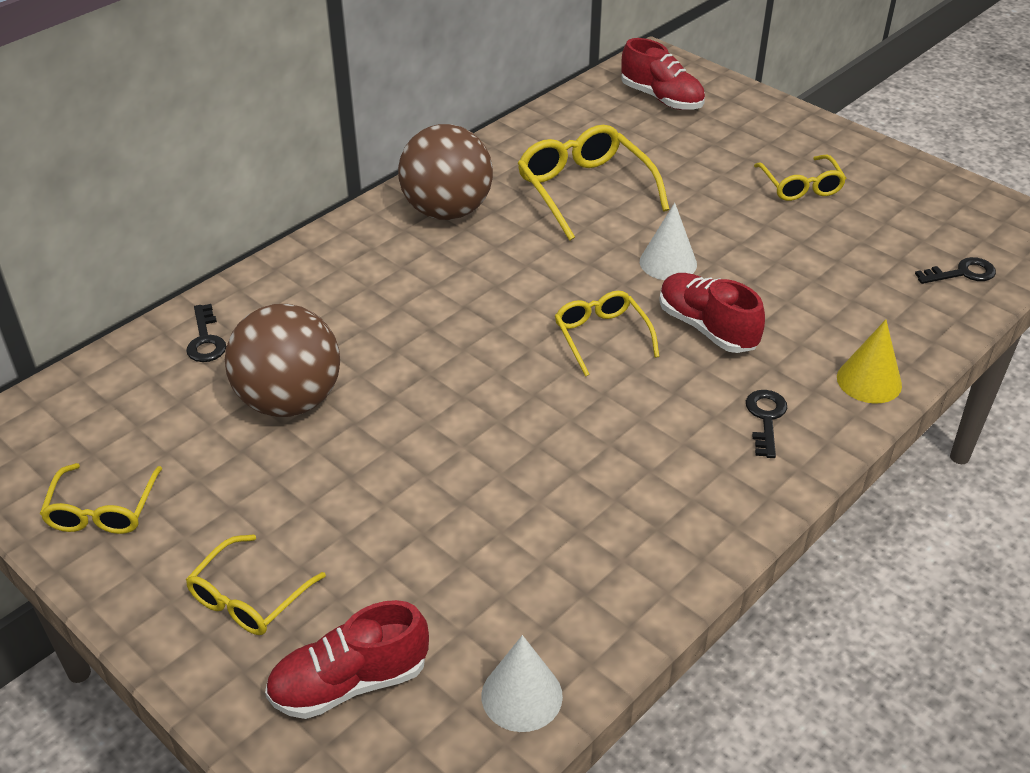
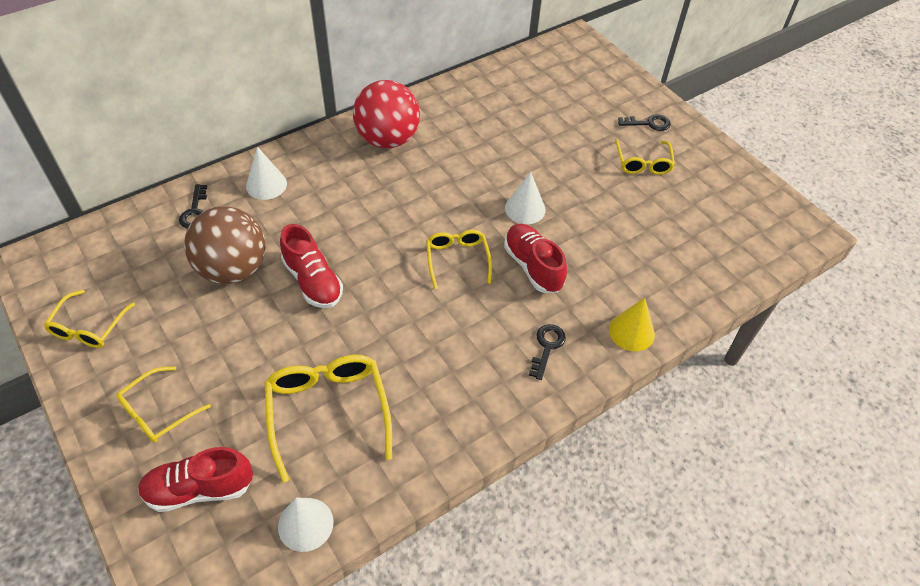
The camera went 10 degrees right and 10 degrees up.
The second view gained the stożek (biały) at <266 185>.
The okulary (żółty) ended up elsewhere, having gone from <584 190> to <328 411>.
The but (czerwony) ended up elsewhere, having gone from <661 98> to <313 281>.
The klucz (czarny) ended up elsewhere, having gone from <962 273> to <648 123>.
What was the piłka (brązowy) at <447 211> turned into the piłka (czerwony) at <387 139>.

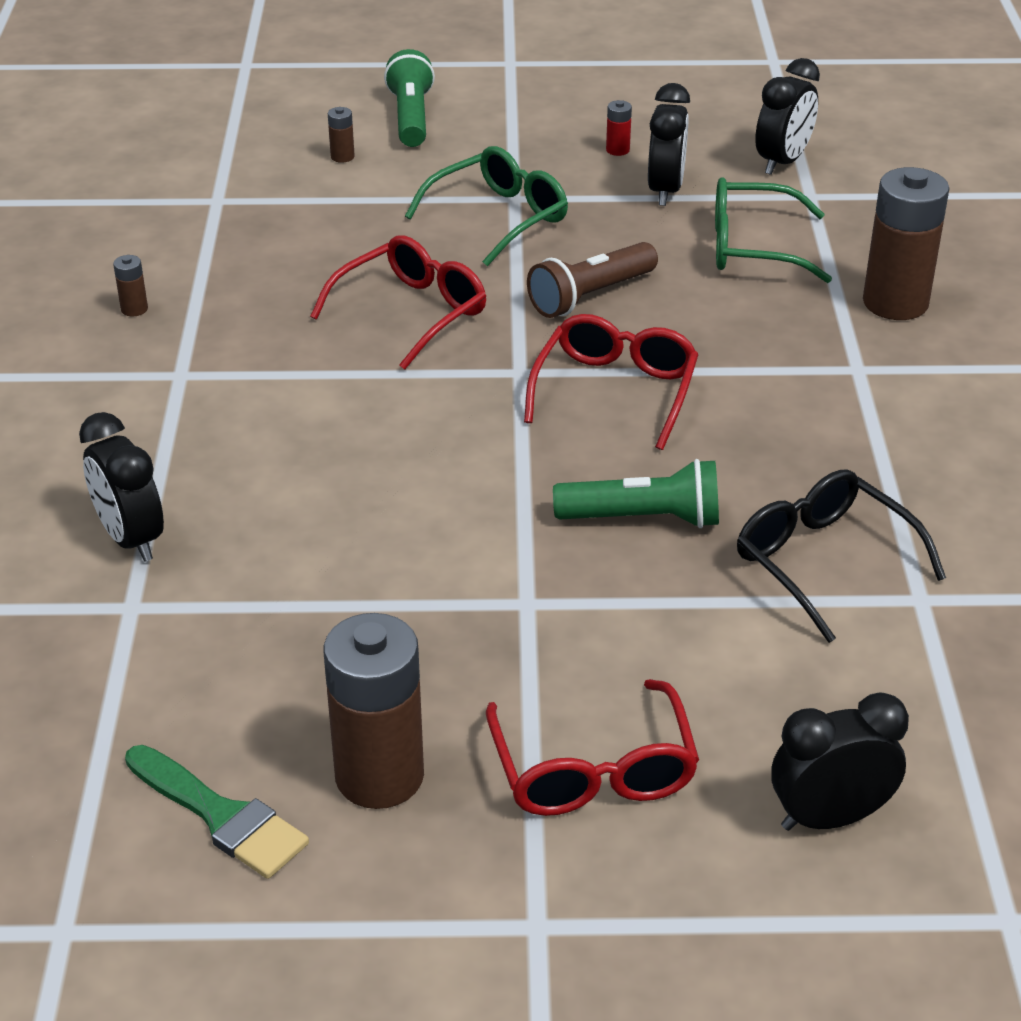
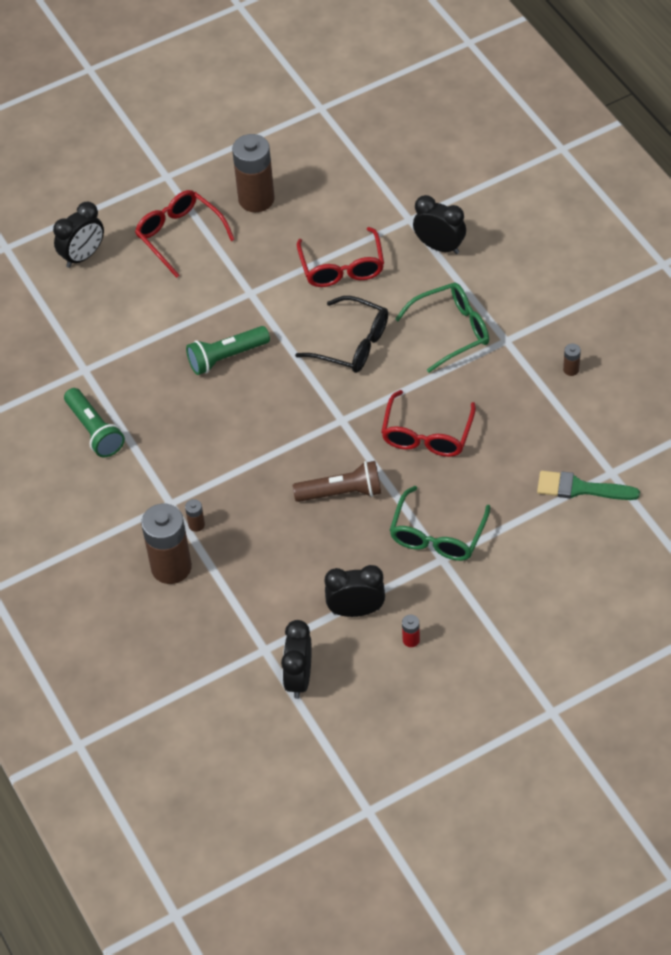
The camera went 155 degrees right and 15 degrees up.
The pędzel (zielony) ended up elsewhere, having gone from <221 816> to <580 488>.
The bateria (brązowy) ended up elsewhere, having gone from <342 157> to <196 525>.
The latarka (zielony) ended up elsewhere, having gone from <411 118> to <94 431>.
The okulary (czerwony) ended up elsewhere, having gone from <615 391> to <342 267>.
The okulary (zielony) ended up elsewhere, having gone from <752 247> to <452 331>.
The okulary (czarny) ended up elsewhere, having gone from <823 562> to <352 344>.
The latarka (brązowy) at <590 296> ended up facing another way, 60 degrees clockwise from before.
The budzik (czarny) at <665 190> ended up facing another way, 105 degrees clockwise from before.

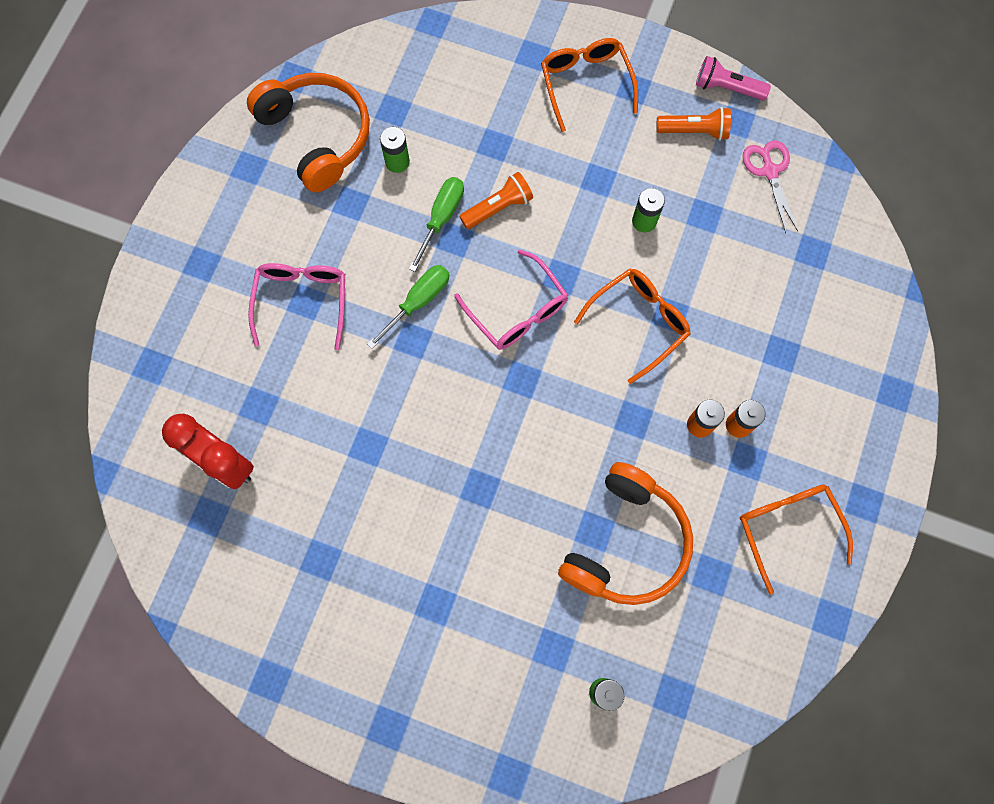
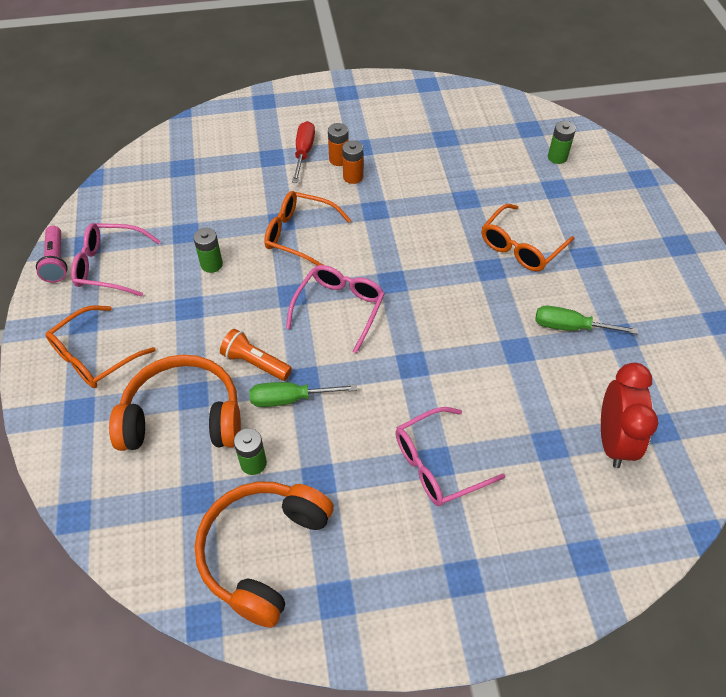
The camera went 120 degrees left and 20 degrees down.
The second view lost the nożyczki (różowy) at <770 171>.
The second view gained the śrubokręt (czerwony) at <303 152>.
The śrubokręt (zielony) ended up elsewhere, having gone from <418 302> to <571 327>.
The słuchawki (pomarańczowy) ended up elsewhere, having gone from <626 543> to <183 416>.
The okulary (pomarańczowy) ended up elsewhere, having gone from <787 528> to <521 247>.
Where the latarka (pomarańczowy) stood at <694 131>, the okulary (różowy) came to stand at <109 266>.

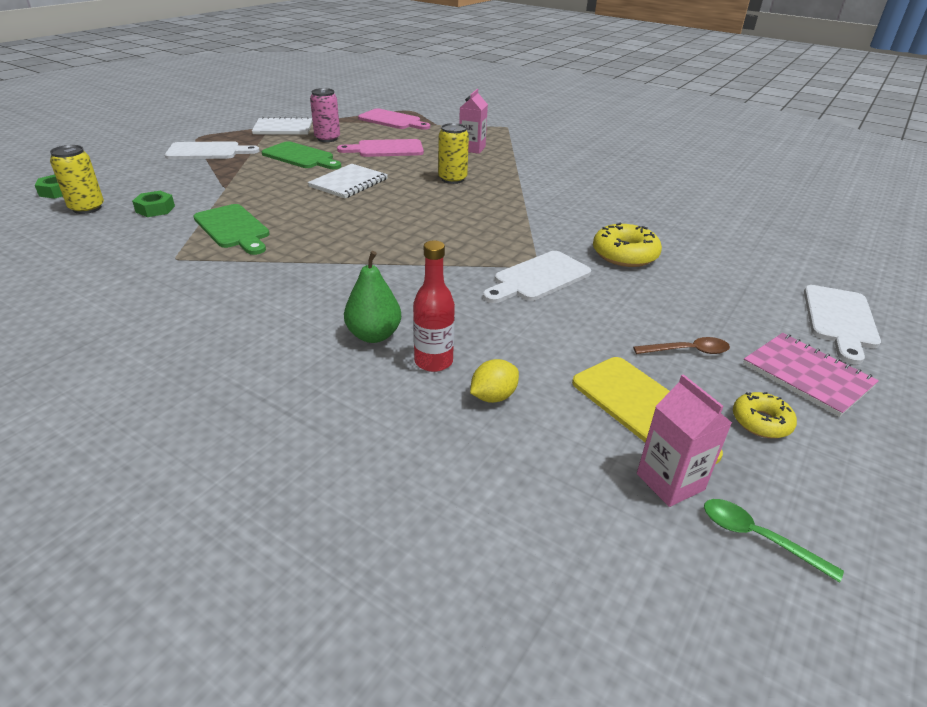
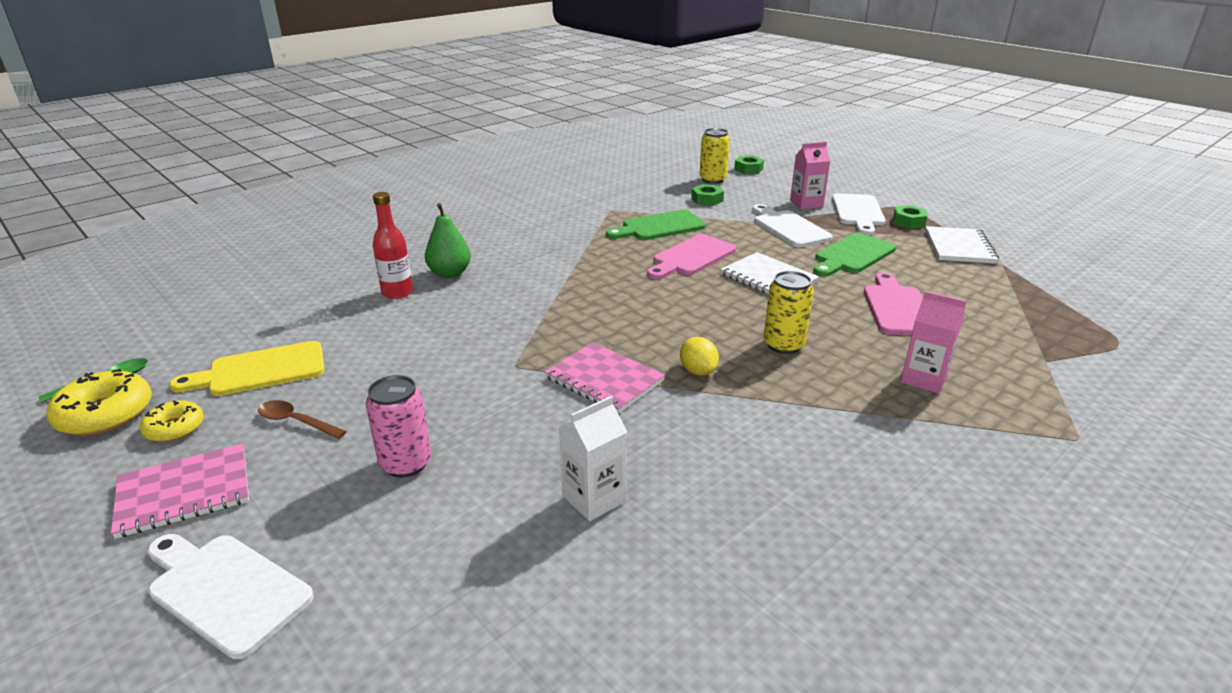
The camera went 105 degrees right and 5 degrees down.
The second view gained the zeszyt (różowy) at <604 379>.
The second view gained the karton mleka (biały) at <594 498>.
The second view gained the nakrętka (zielony) at <908 222>.
The puszka (różowy) ended up elsewhere, having gone from <327 138> to <406 464>.
The deska do krojenia (różowy) ended up elsewhere, having gone from <392 120> to <691 257>.
The cytryna (żółty) ended up elsewhere, having gone from <493 396> to <698 371>.
The deska do krojenia (biały) ended up elsewhere, having gone from <538 278> to <788 228>.
The donut (żółty) ended up elsewhere, having gone from <624 255> to <105 414>.
The karton mleka (różowy) ended up elsewhere, having gone from <670 482> to <806 204>.
The łyżka (brązowy) at <688 351> ended up facing another way, 105 degrees clockwise from before.

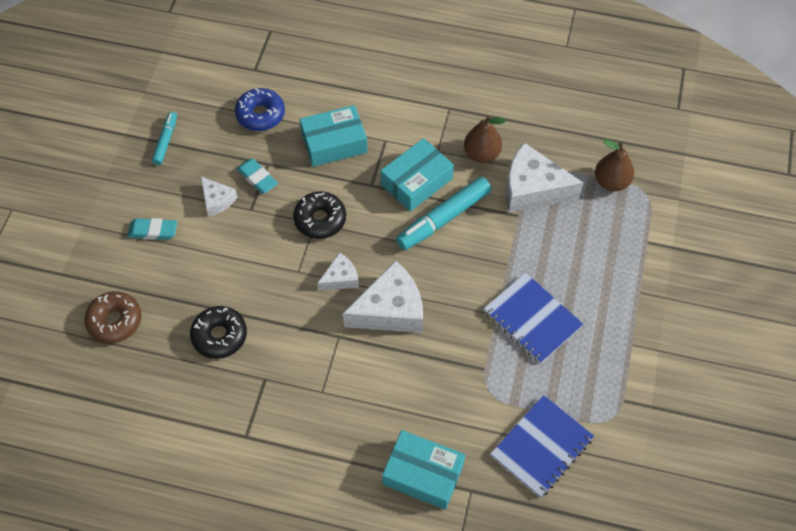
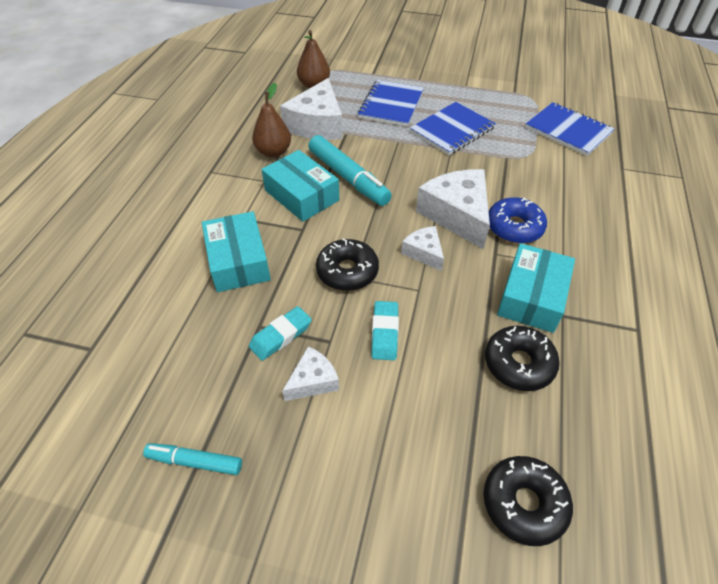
The camera went 90 degrees left and 10 degrees down.
The second view gained the zeszyt (niebieski) at <391 105>.
The gumka do mazania (turkusowy) ended up elsewhere, having gone from <153 231> to <385 333>.
The donut (niebieski) ended up elsewhere, having gone from <260 114> to <514 227>.
The pudełko (turkusowy) ended up elsewhere, having gone from <423 474> to <531 297>.
What was the donut (brązowy) at <115 321> turned into the donut (czarny) at <524 503>.

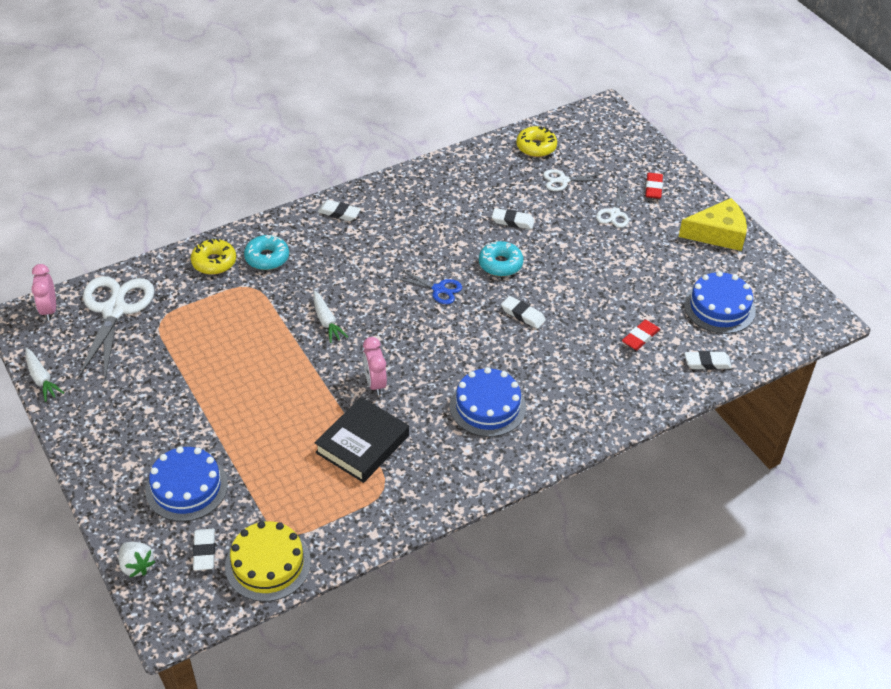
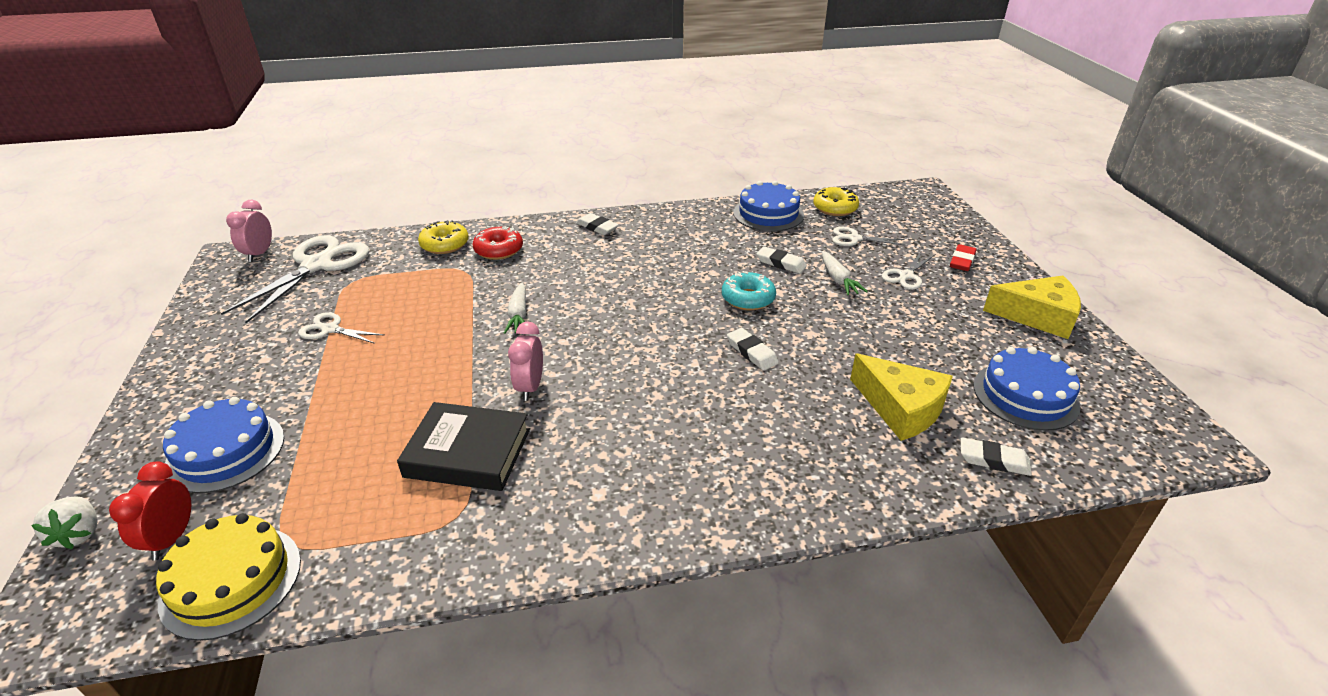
The camera went 20 degrees right and 10 degrees down.
The second view lost the nożyczki (niebieski) at <438 289>.
The second view gained the nożyczki (biały) at <330 329>.
The marchewka (biały) ended up elsewhere, having gone from <42 379> to <838 280>.
The tort (niebieski) ended up elsewhere, having gone from <487 406> to <768 214>.
Where the gumka do mazania (biały) stood at <204 551>, the budzik (czerwony) came to stand at <172 538>.
Where the gumka do mazania (czerwony) stood at <640 337>, the ser (żółty) came to stand at <901 408>.
What was the donut (turkusowy) at <267 258> turned into the donut (czerwony) at <499 250>.
The książka (czarny) at <362 444> ended up facing another way, 45 degrees clockwise from before.

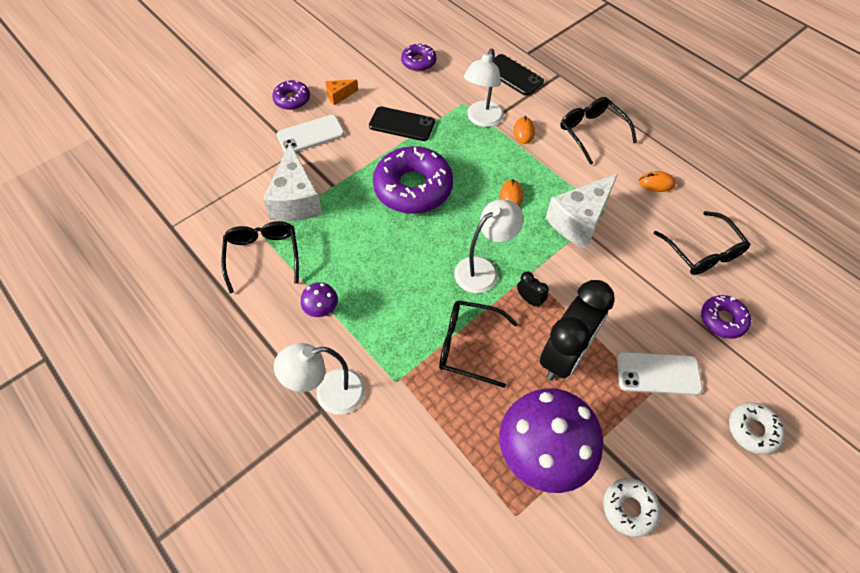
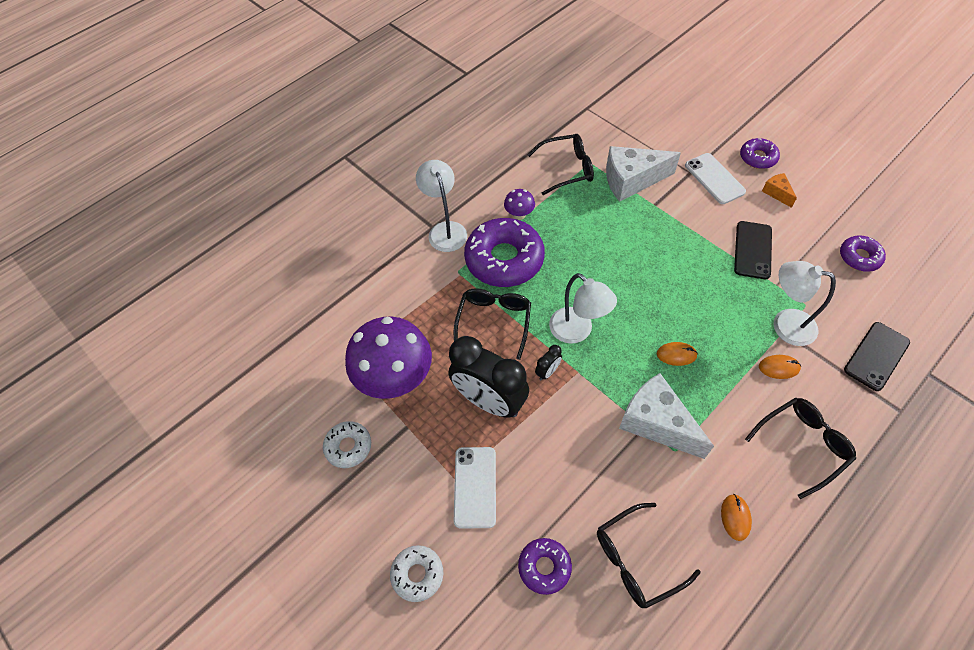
The camera went 90 degrees right and 0 degrees up.
The donut (fioletowy) ended up elsewhere, having gone from <413 188> to <504 259>.

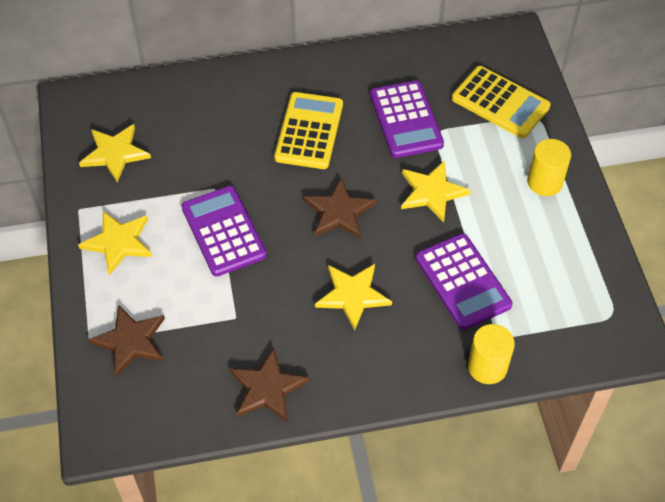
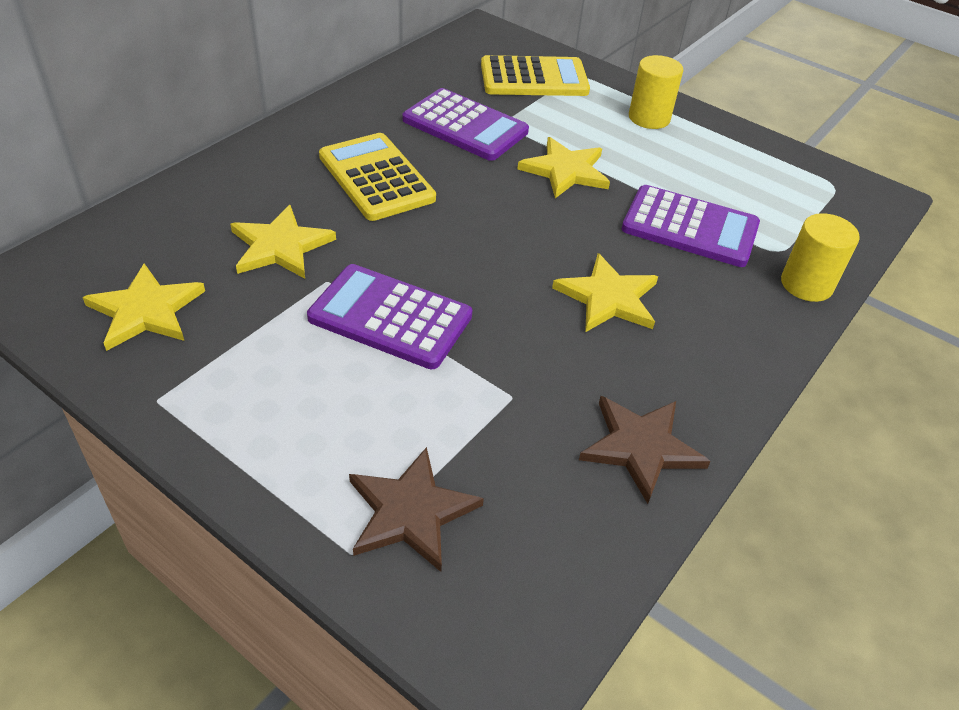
The camera went 45 degrees left and 10 degrees down.
The second view lost the gwiazda (brązowy) at <339 212>.
The gwiazda (żółty) ended up elsewhere, having gone from <118 242> to <280 246>.

